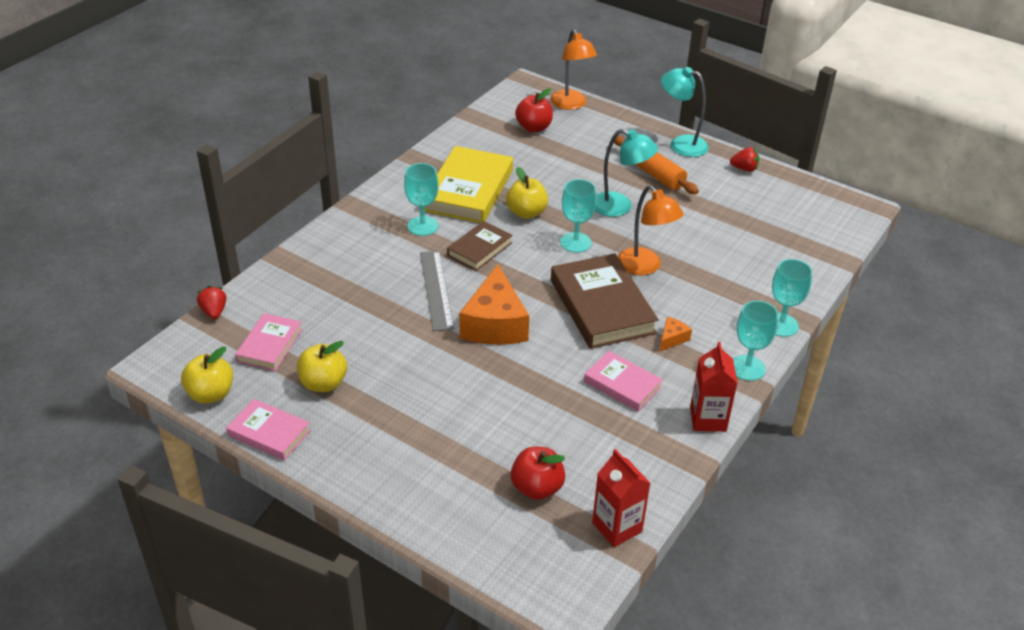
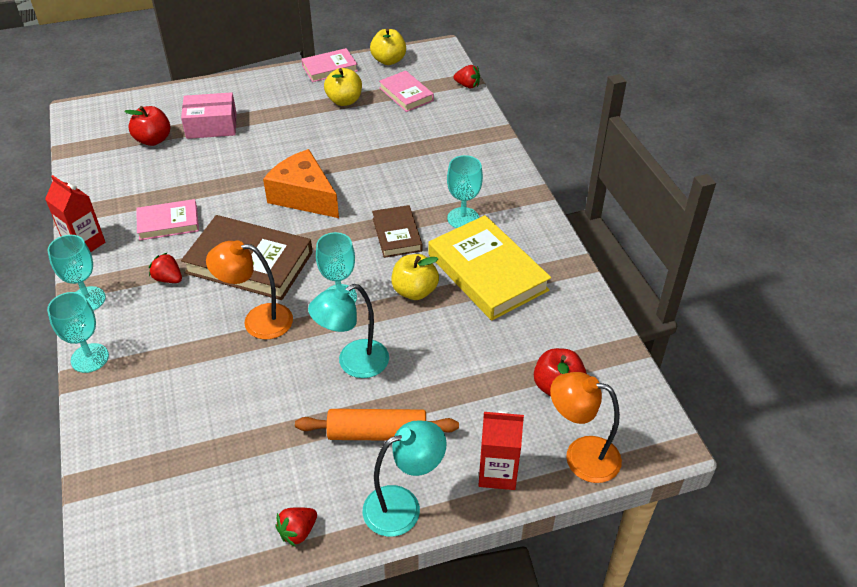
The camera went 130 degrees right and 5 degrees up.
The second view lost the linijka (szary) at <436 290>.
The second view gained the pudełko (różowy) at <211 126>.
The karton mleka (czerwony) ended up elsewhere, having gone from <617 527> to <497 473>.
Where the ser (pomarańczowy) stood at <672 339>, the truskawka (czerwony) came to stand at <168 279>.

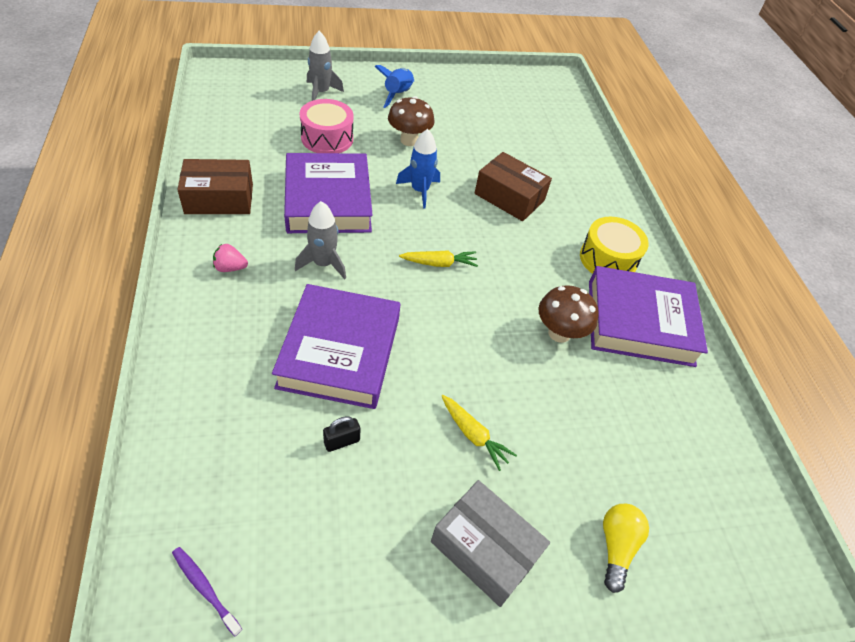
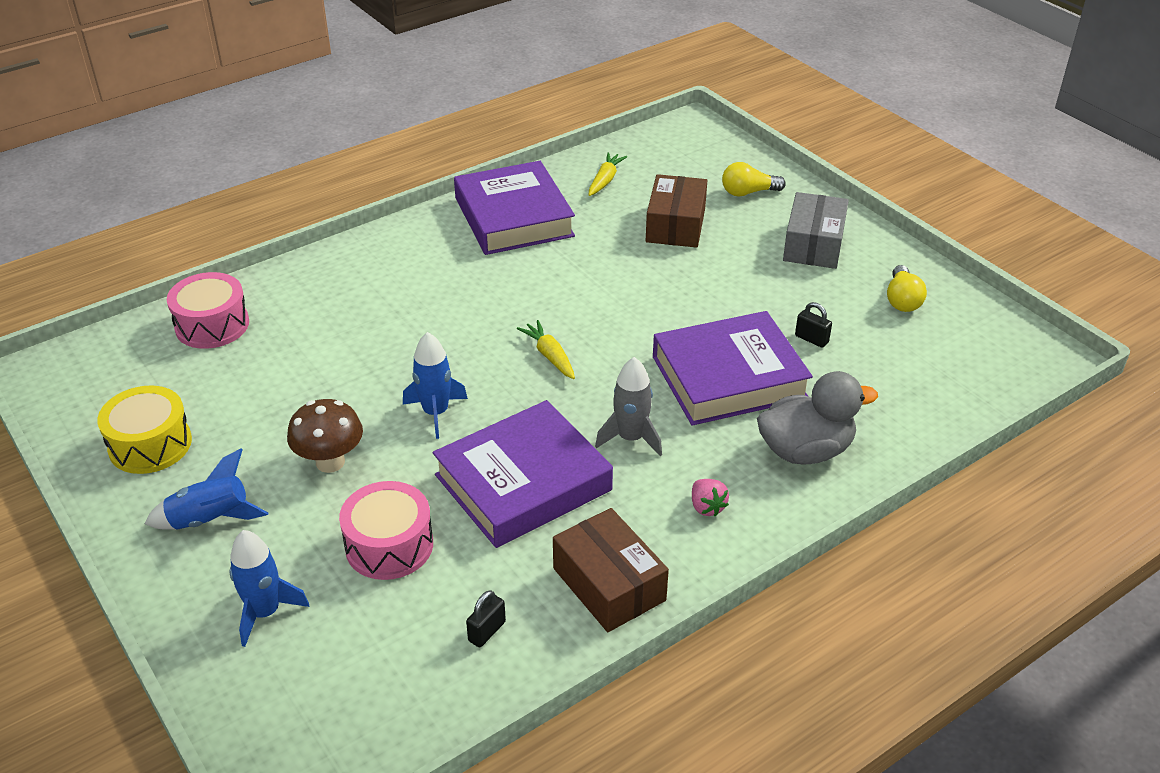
The camera went 110 degrees left and 10 degrees down.
The second view lost the szczoteczka do zębów (fioletowy) at <205 588>.
The second view lost the grzyb (brązowy) at <559 333>.
The second view gained the bęben (różowy) at <212 325>.
The second view gained the kłódka (czarny) at <487 631>.
The second view gained the kaczka (szary) at <805 451>.
The second view gained the żarówka (żółty) at <902 300>.
The marchewka (żółty) ended up elsewhere, having gone from <474 435> to <605 180>.
The pudełko (brązowy) ended up elsewhere, having gone from <509 197> to <675 225>.
The bęben (żółty) ended up elsewhere, having gone from <608 259> to <150 444>.
What was the rakieta (szary) at <321 92> turned into the rakieta (niebieski) at <265 612>.

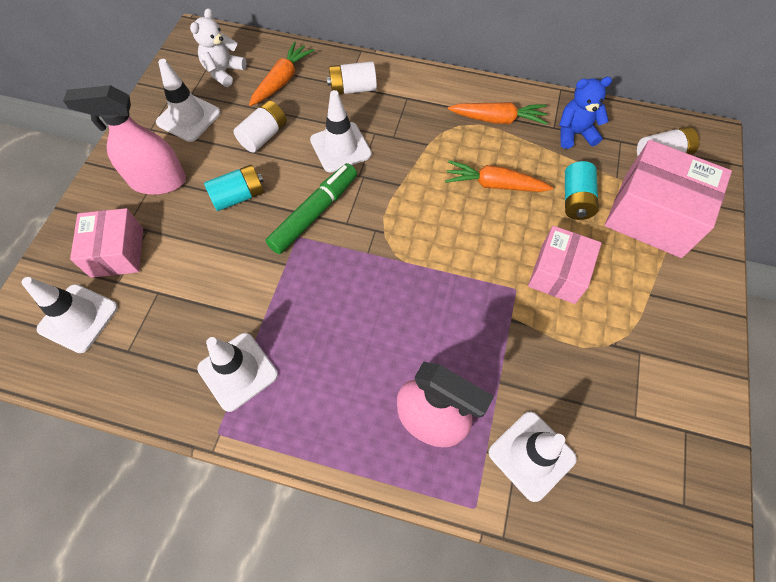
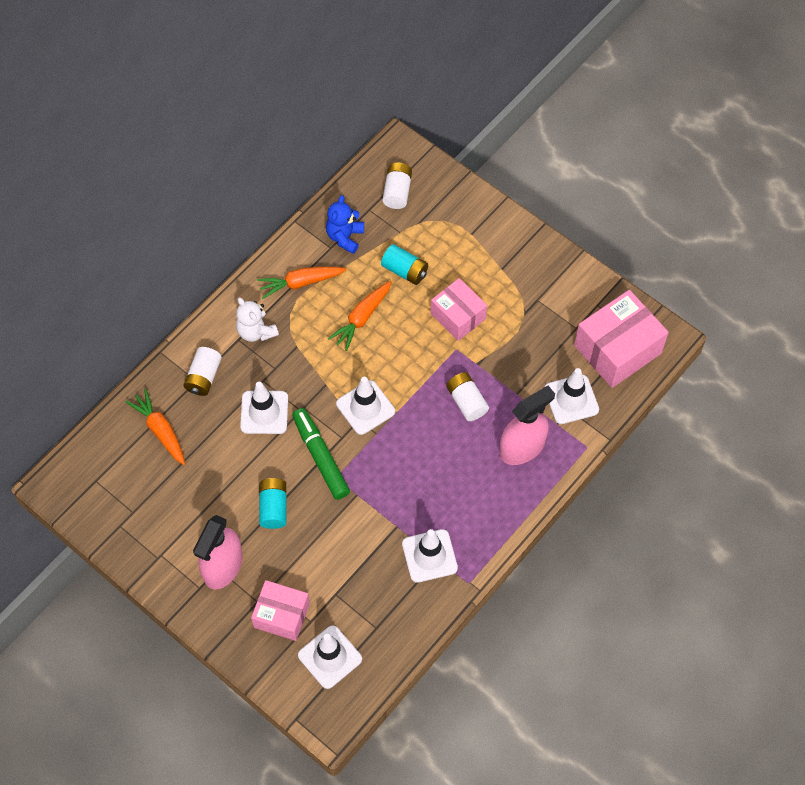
The camera went 65 degrees left and 0 degrees up.
The pachołek (biały) ended up elsewhere, having gone from <188 117> to <365 407>.
The miś (biały) ended up elsewhere, having gone from <224 72> to <256 331>.
The bateria (biały) ended up elsewhere, having gone from <264 136> to <466 401>.
The pudełko (różowy) ended up elsewhere, having gone from <652 215> to <617 349>.
The marchewka (pomarańczowy) at <498 119> ended up facing another way, 135 degrees counterclockwise from before.

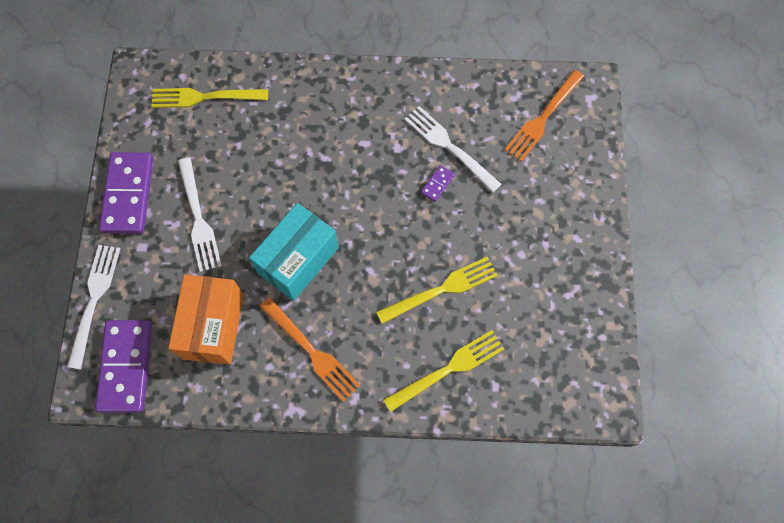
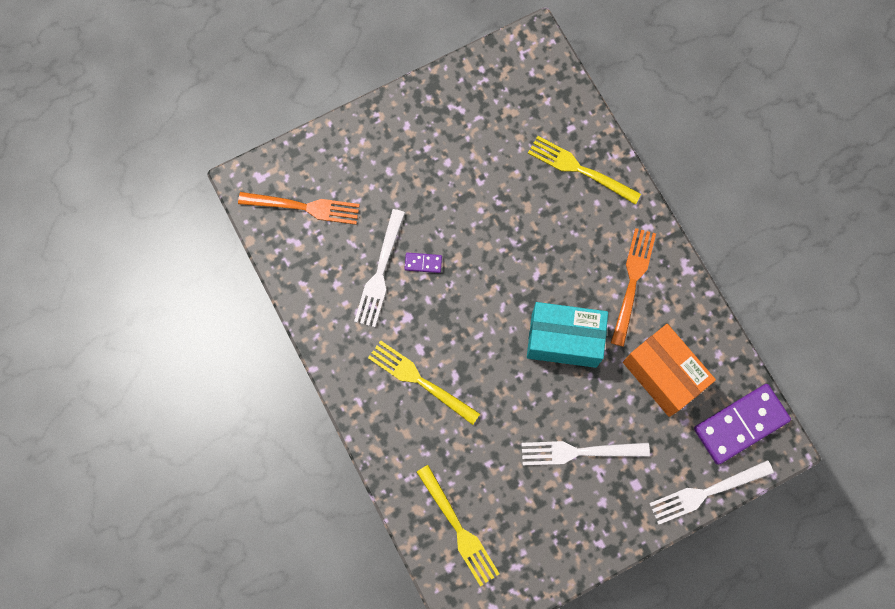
The camera went 120 degrees left and 5 degrees up.
The second view lost the kostka domina (fioletowy) at <128 194>.
The widelec (żółty) ended up elsewhere, having gone from <441 289> to <420 381>.
The pudełko (pomarańczowy) at <213 326> ended up facing another way, 75 degrees clockwise from before.
The widelec (biały) at <198 218> ended up facing another way, 135 degrees counterclockwise from before.

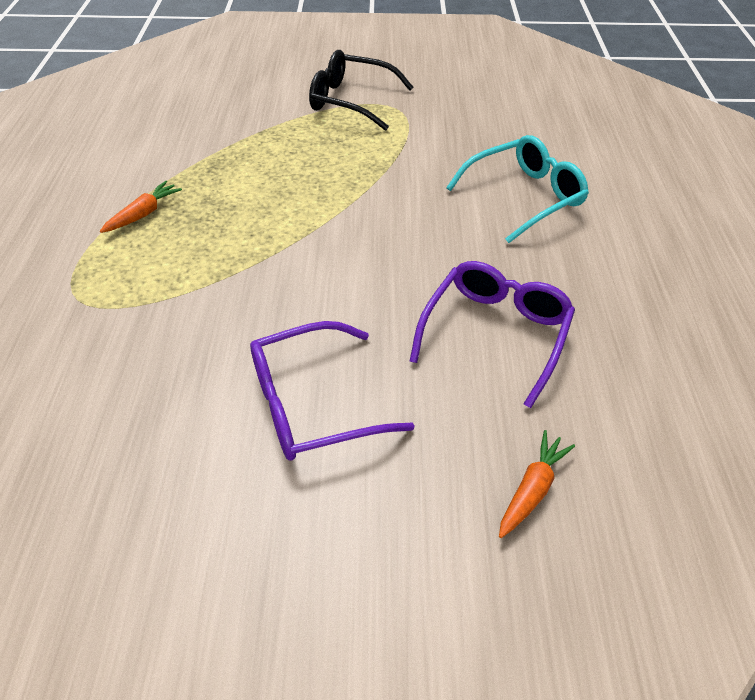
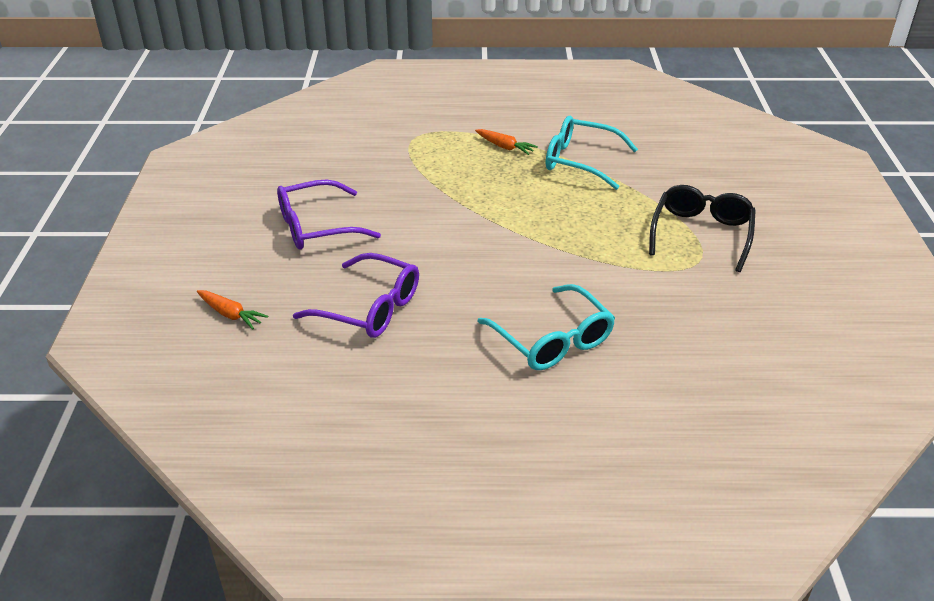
The camera went 90 degrees right and 10 degrees down.
The second view gained the okulary (turkusowy) at <580 161>.
The okulary (fioletowy) at <311 404> ended up facing another way, 90 degrees counterclockwise from before.

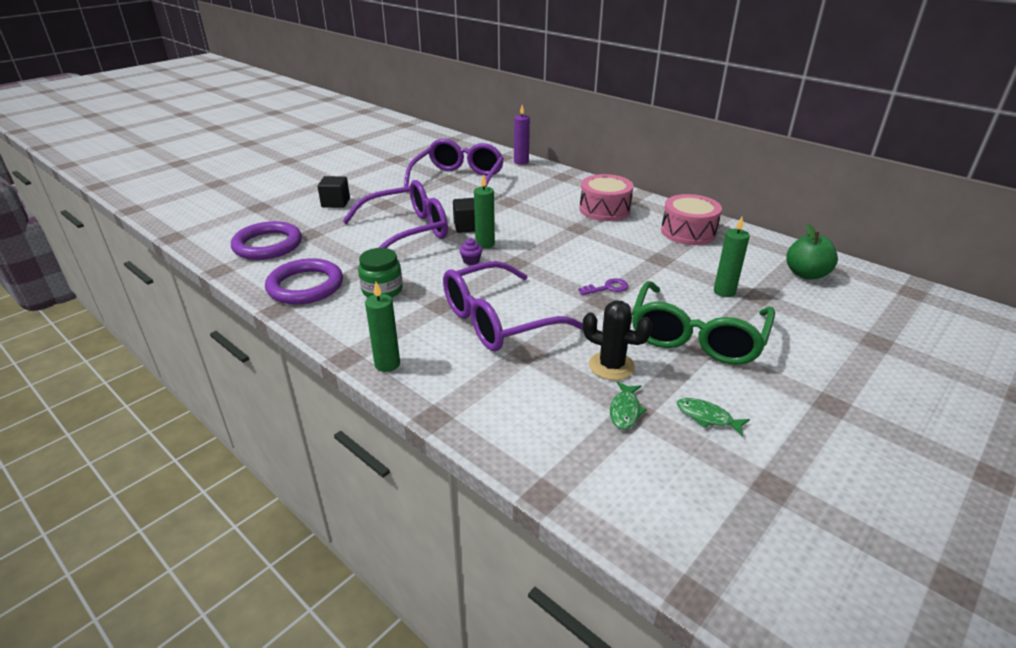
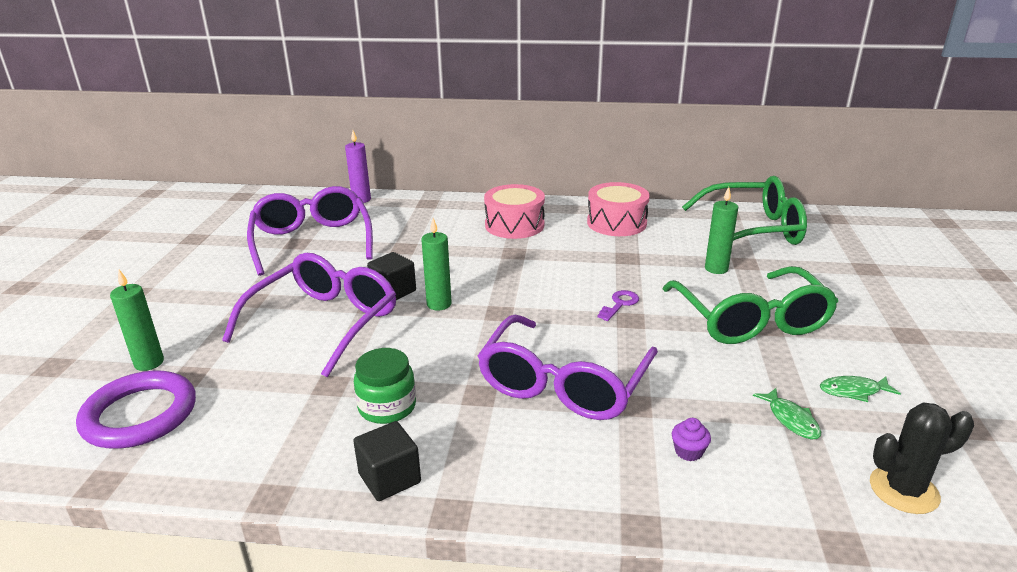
The camera went 35 degrees left and 5 degrees down.
The second view lost the pierścień (fioletowy) at <305 286>.
The sześcian (czarny) ended up elsewhere, having gone from <336 203> to <389 478>.
The świeca (zielony) ended up elsewhere, having gone from <387 364> to <149 363>.
The muffinka (fioletowy) ended up elsewhere, having gone from <471 261> to <688 452>.
The kaktus (czarny) ended up elsewhere, having gone from <611 366> to <903 490>.
Where the jabłko (zielony) stood at <806 274>, the okulary (zielony) came to stand at <752 230>.

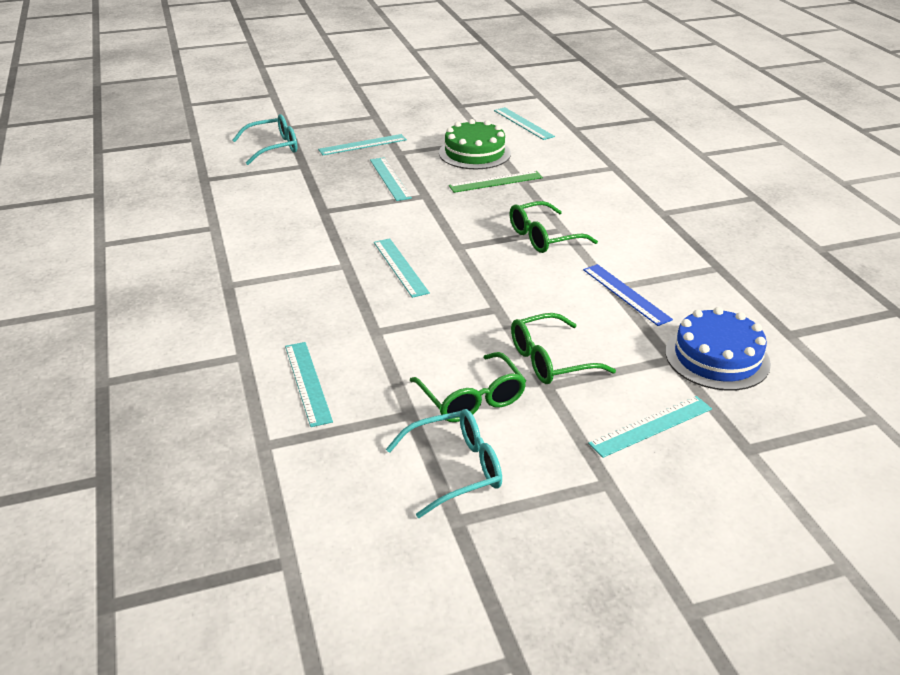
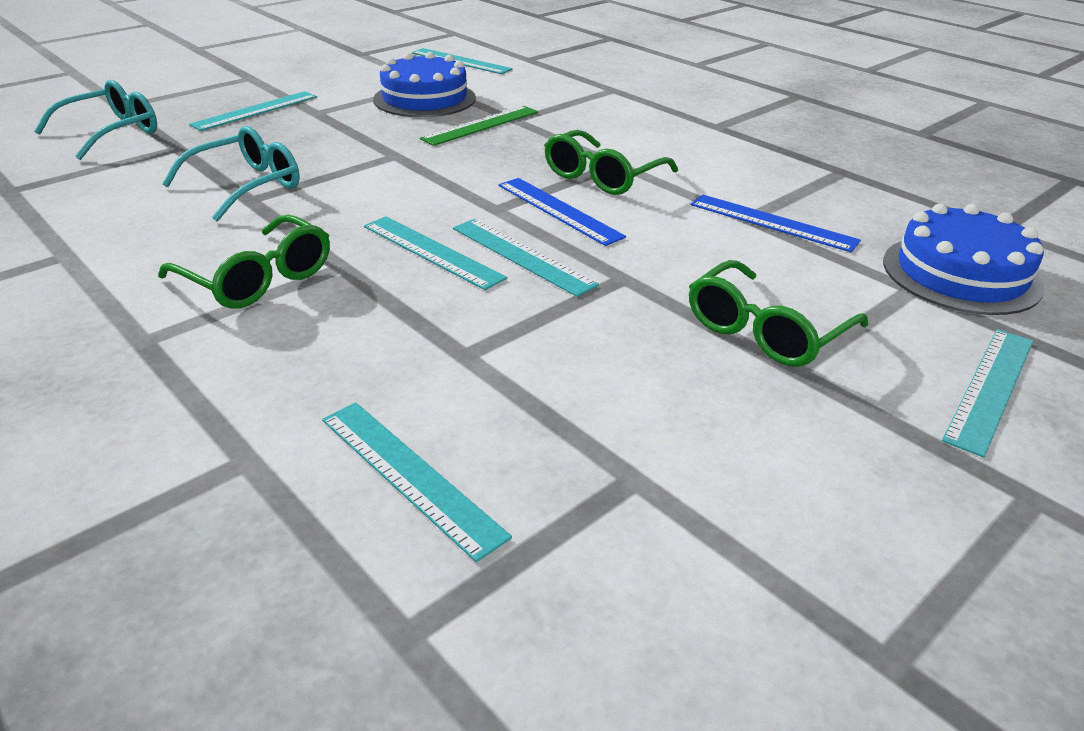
The camera went 25 degrees left and 0 degrees up.
The second view gained the linijka (niebieski) at <558 210>.
The linijka (turkusowy) ended up elsewhere, having gone from <390 178> to <522 256>.
The okulary (turkusowy) ended up elsewhere, having gone from <455 469> to <246 186>.
The okulary (zielony) ended up elsewhere, having gone from <471 398> to <257 278>.
What was the tort (zielony) at <474 153> turned into the tort (niebieski) at <424 99>.

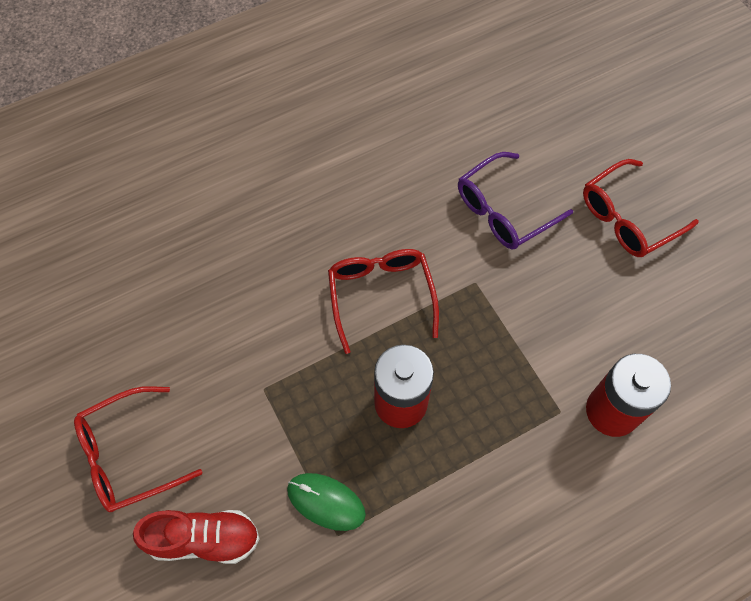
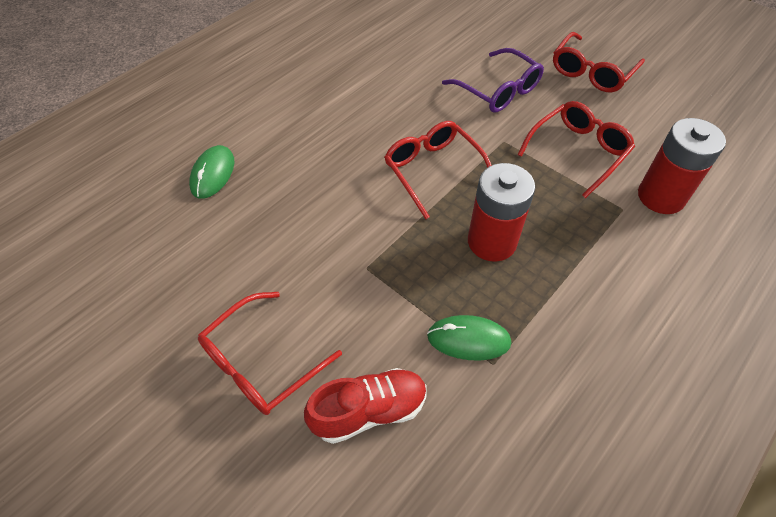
The camera went 20 degrees left and 10 degrees down.
The second view gained the myszka (zielony) at <213 174>.
The second view gained the okulary (czerwony) at <578 152>.
The okulary (fioletowy) at <504 210> ended up facing another way, 75 degrees counterclockwise from before.

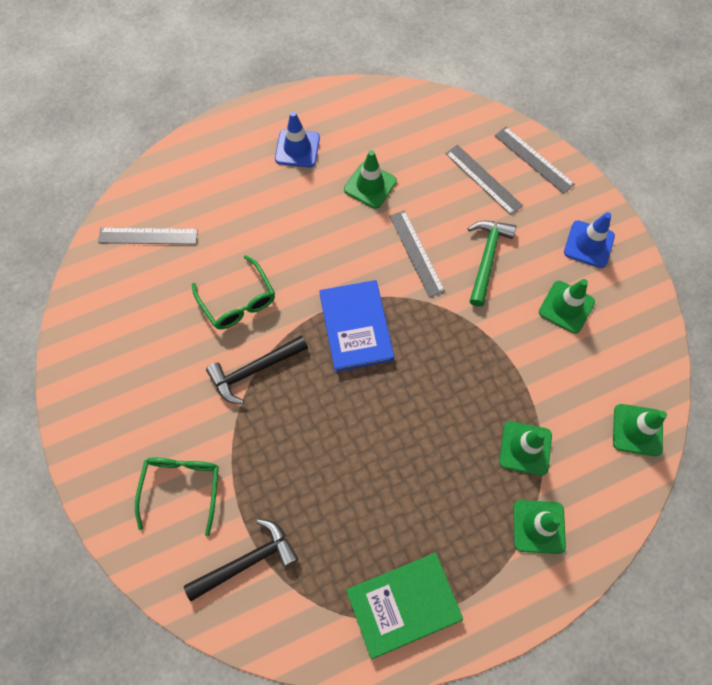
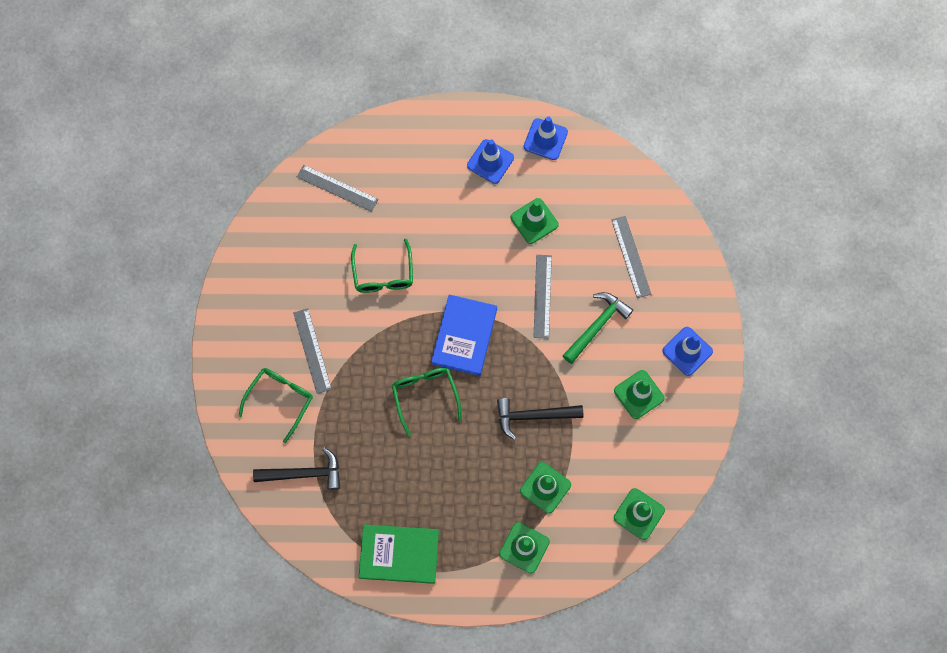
The camera went 25 degrees right and 5 degrees up.
The second view gained the okulary (zielony) at <425 396>.
The second view gained the pachołek (niebieski) at <545 139>.
The młotek (czarny) ended up elsewhere, having gone from <254 370> to <533 416>.
The linijka (szary) ended up elsewhere, having gone from <534 159> to <312 350>.

